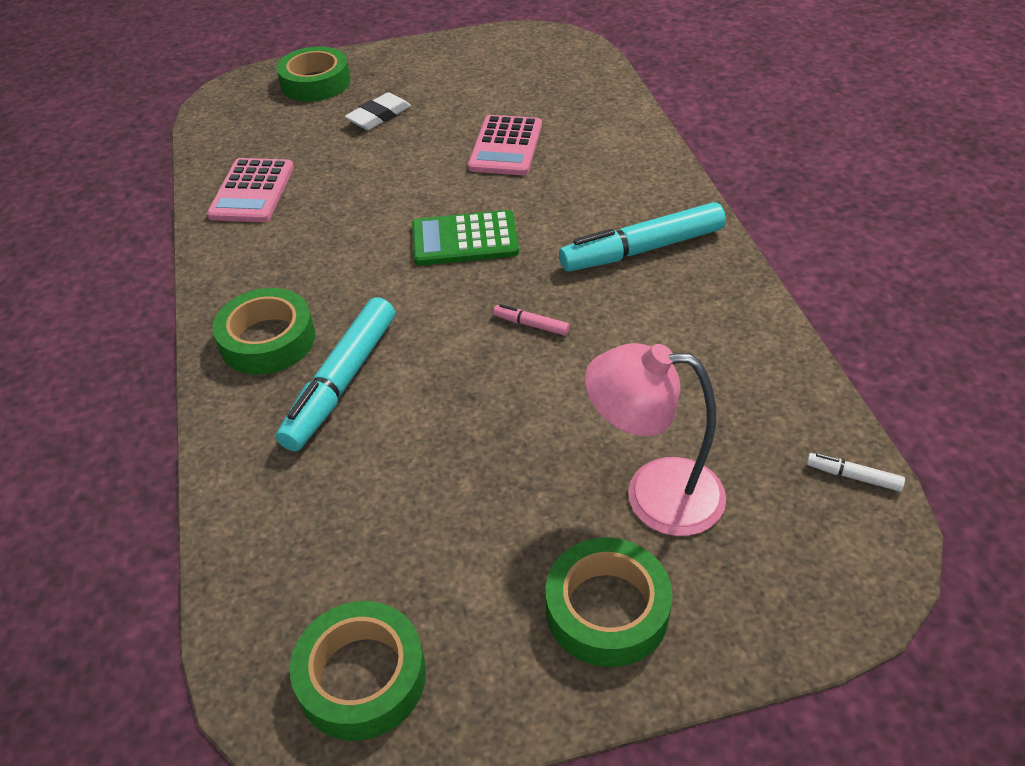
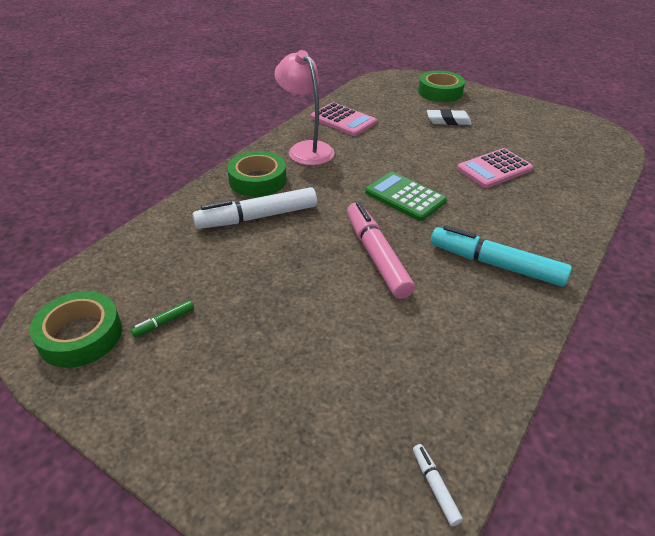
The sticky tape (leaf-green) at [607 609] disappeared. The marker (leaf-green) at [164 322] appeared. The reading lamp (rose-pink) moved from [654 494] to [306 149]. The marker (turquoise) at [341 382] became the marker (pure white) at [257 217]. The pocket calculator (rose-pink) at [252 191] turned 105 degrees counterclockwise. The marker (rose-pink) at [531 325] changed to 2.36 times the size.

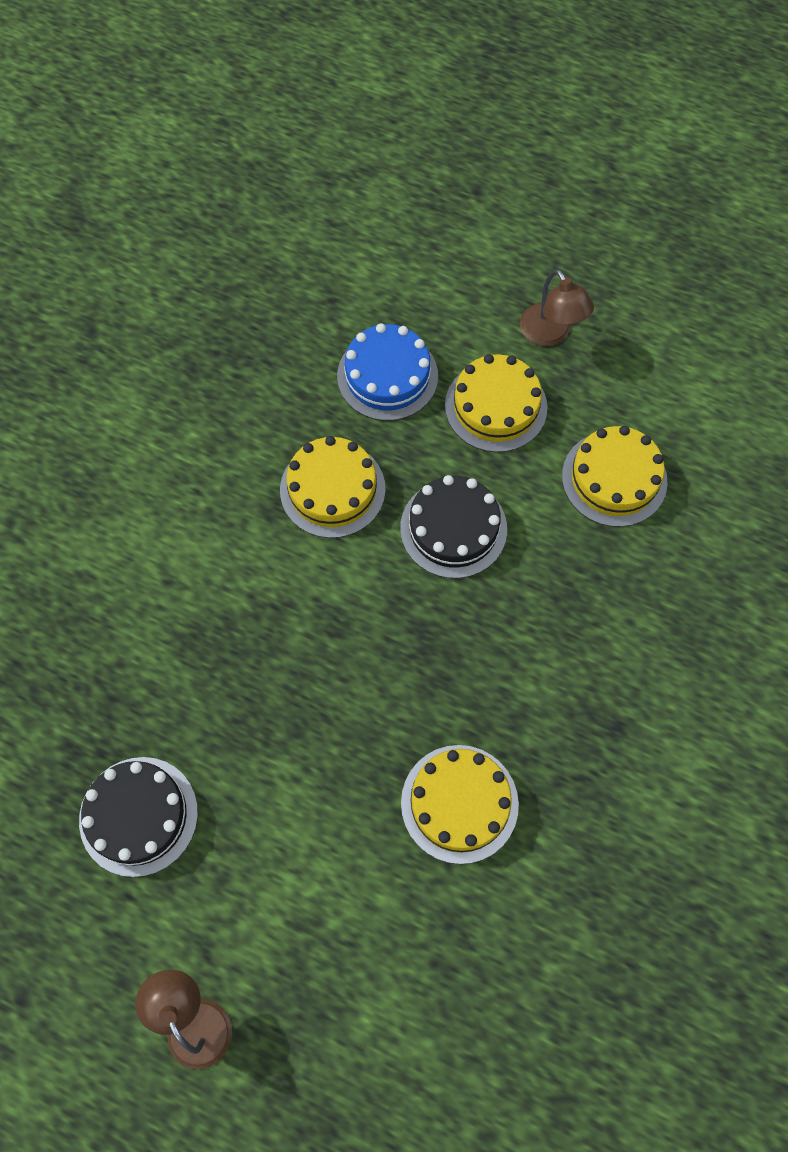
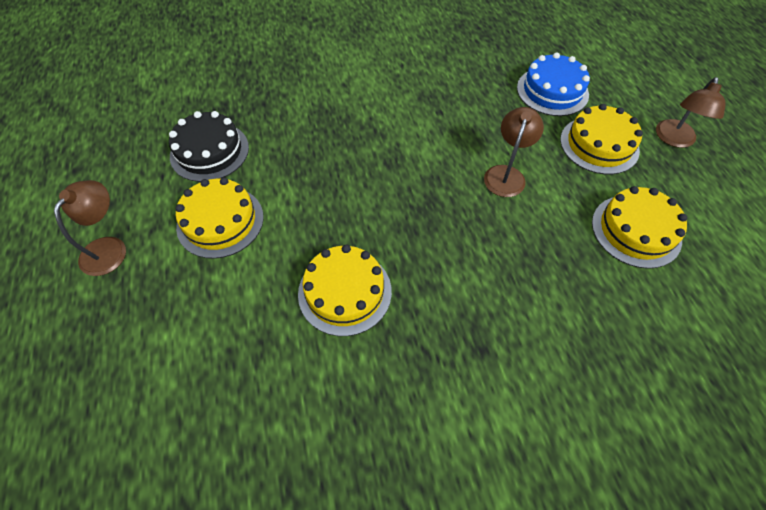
The layer cake (golden) moved from [332 489] to [220 221]. The layer cake (jet-black) at [453 528] was replaced by the reading lamp (russet) at [506 174].

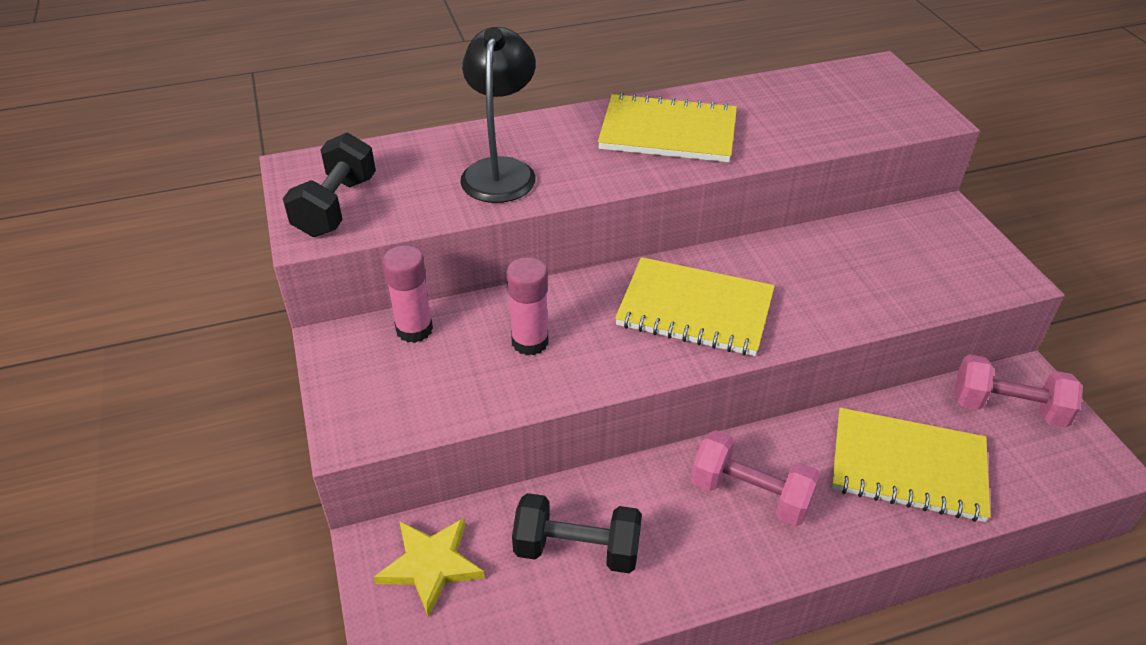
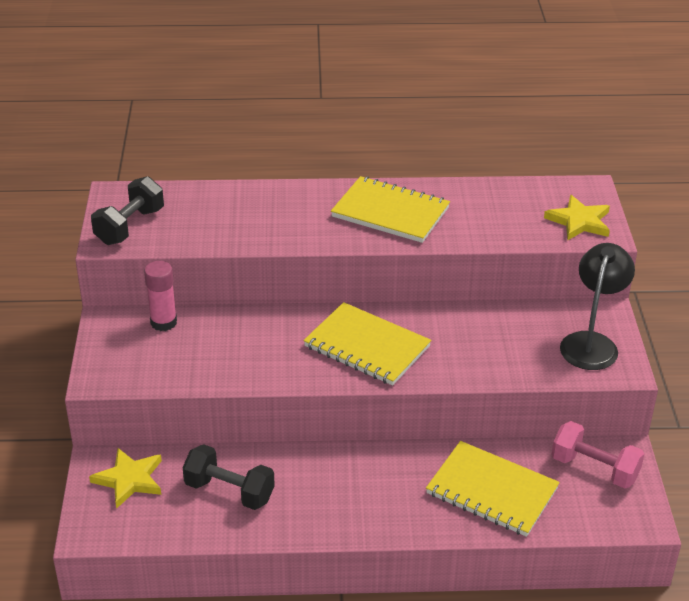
The stick of glue (rose-pink) at [530 342] disappeared. The free weight (rose-pink) at [750 494] disappeared. The star shape (golden) at [579 221] appeared. The reading lamp (jet-black) moved from [501 170] to [591 343].

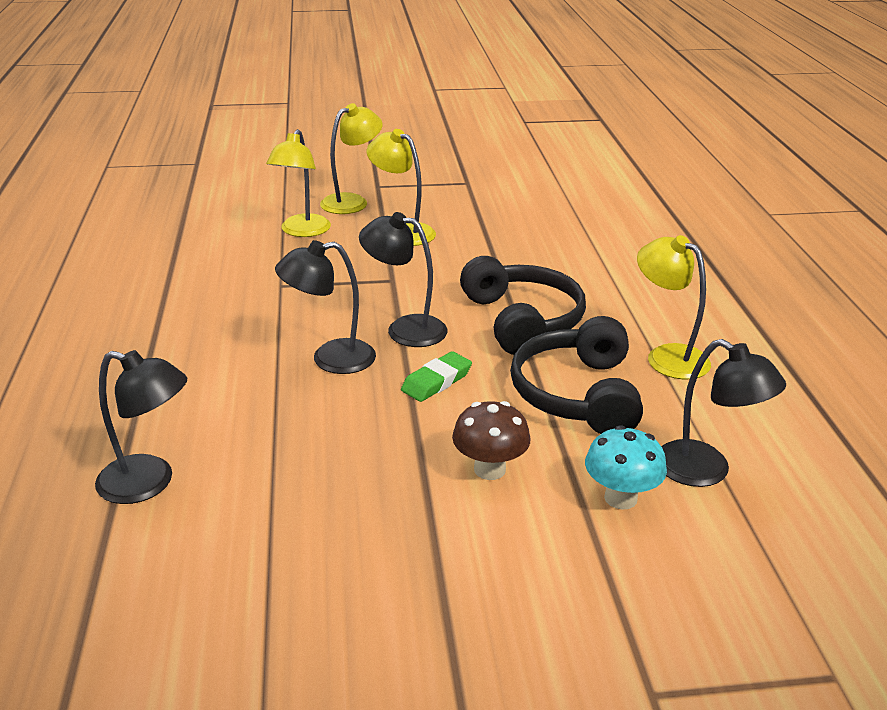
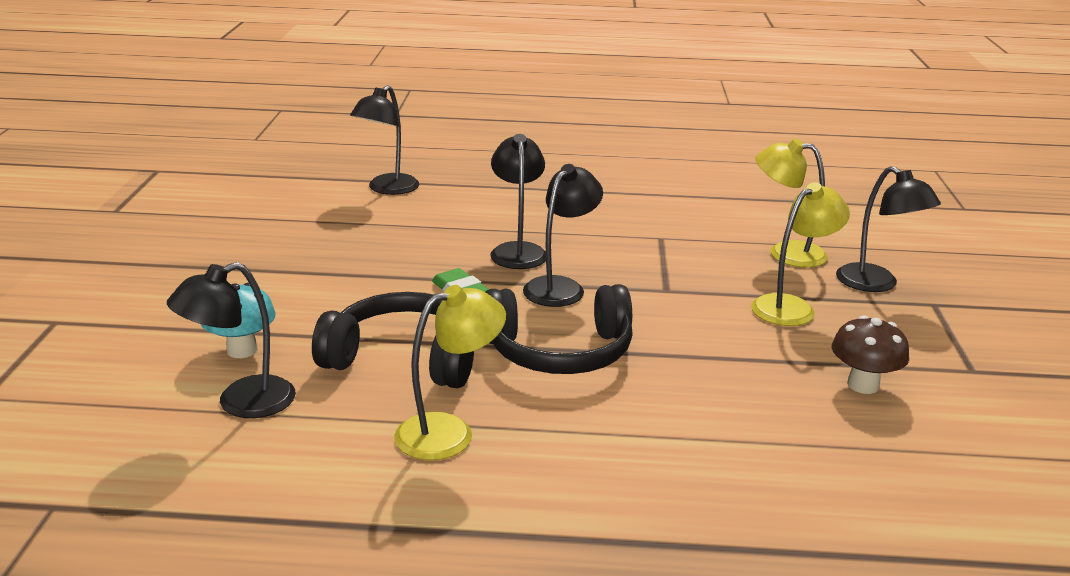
The toadstool (russet) moved from [489 469] to [863 385]. The reading lamp (golden) at [352 201] became the reading lamp (jet-black) at [876 284].

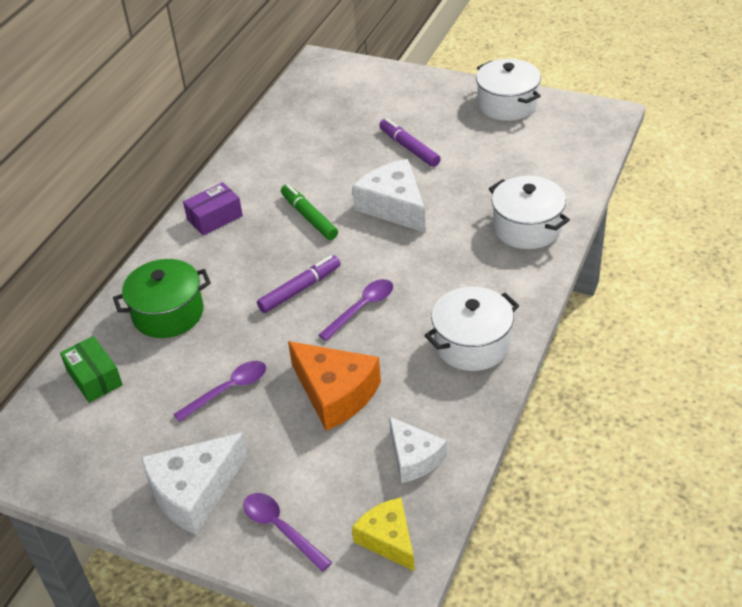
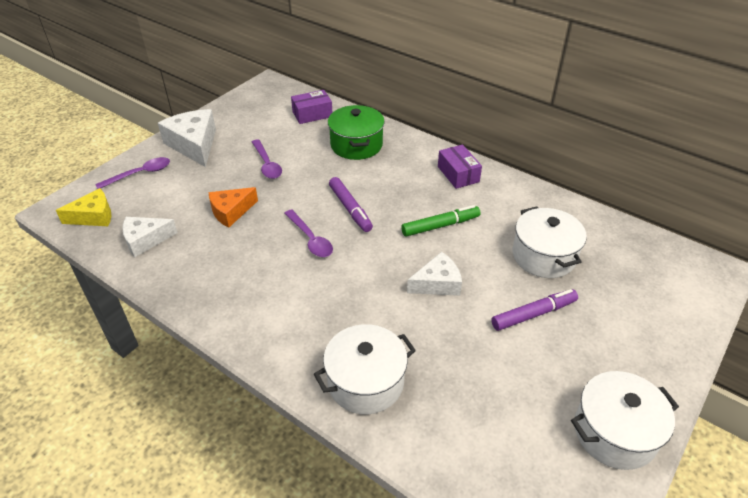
The pot (pure white) moved from [472 344] to [543 256]. The parcel (leaf-green) at [94 378] became the parcel (purple) at [312 114]. The cheese wedge (bright orange) at [335 393] changed to 0.65 times the size. The cheese wedge (pure white) at [394 206] changed to 0.65 times the size.

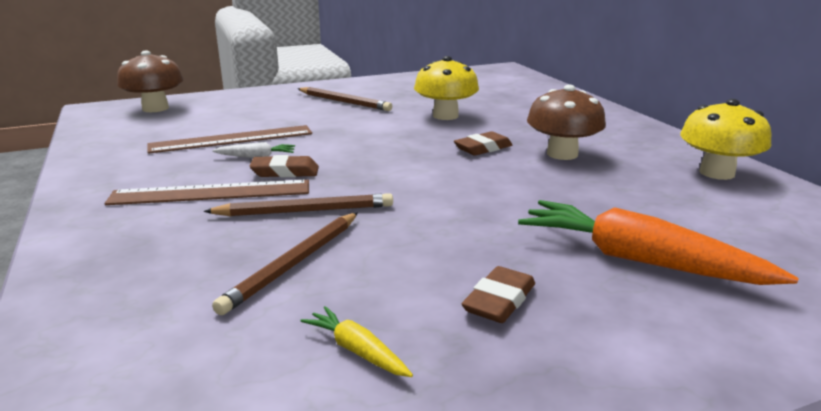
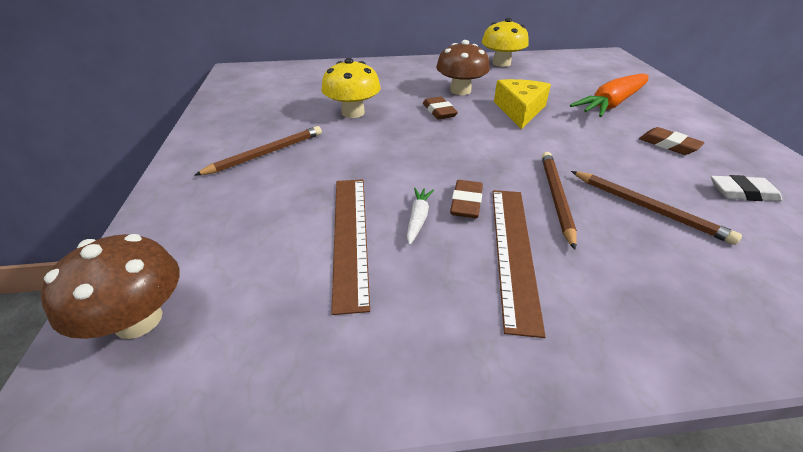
The cheese wedge (golden) at [520 110] appeared. The root vegetable (golden) at [357 351] was replaced by the pencil eraser (pure white) at [742 193].

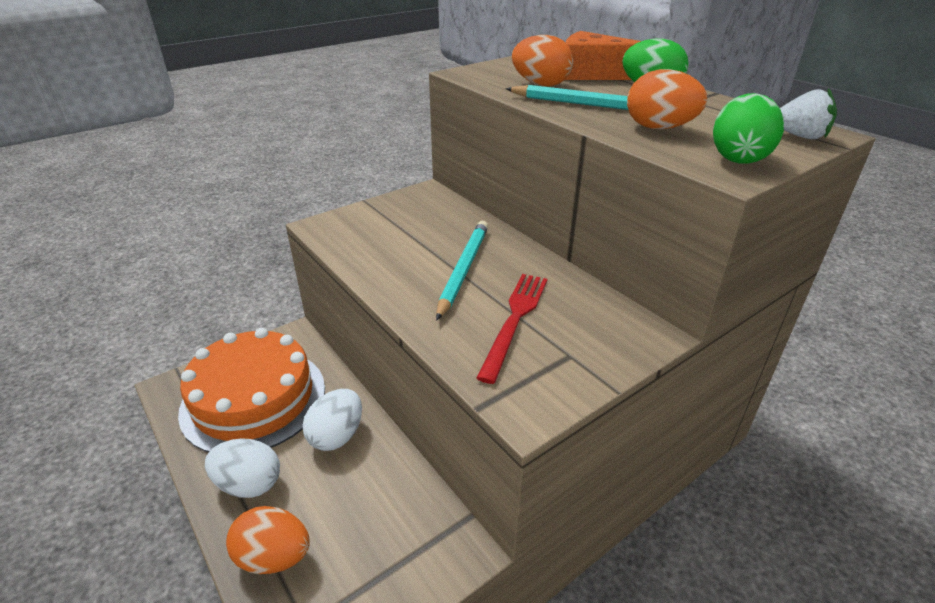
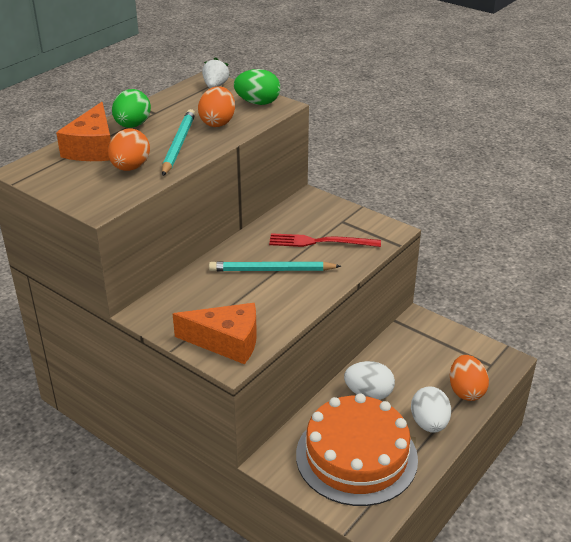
The cheese wedge (bright orange) at [226 342] appeared.

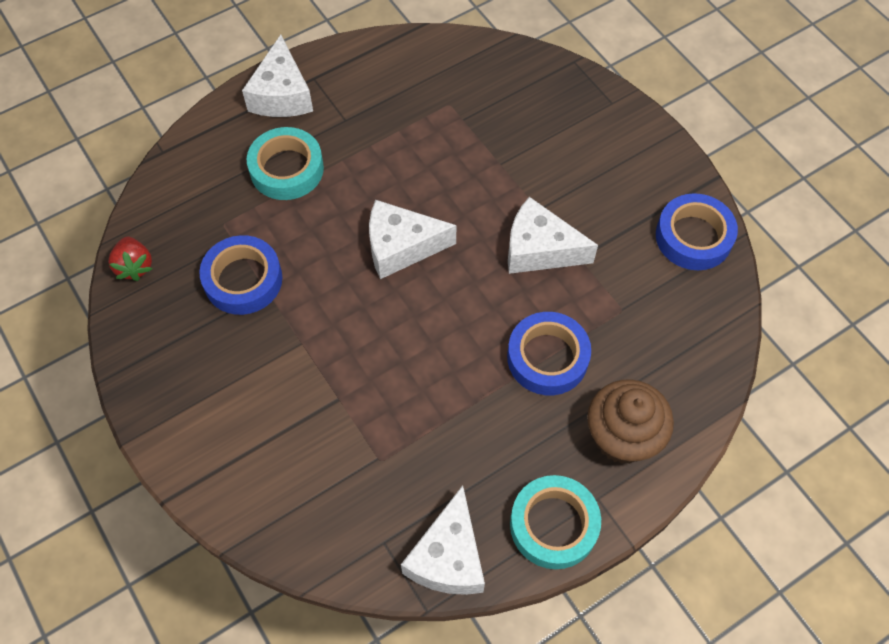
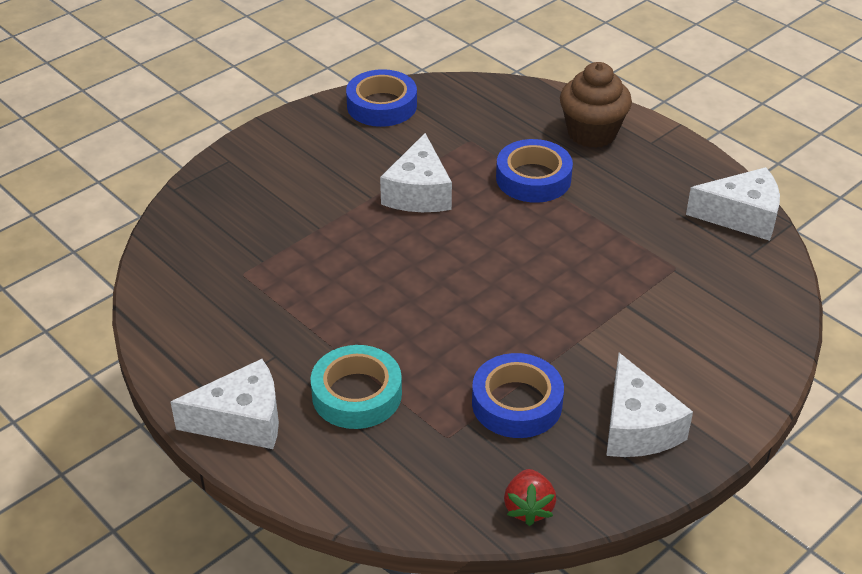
The sticky tape (turquoise) at [553 525] disappeared. The cheese wedge (pure white) moved from [401 247] to [637 427]. The toy strawberry (crimson) at [135 266] turned 120 degrees clockwise.

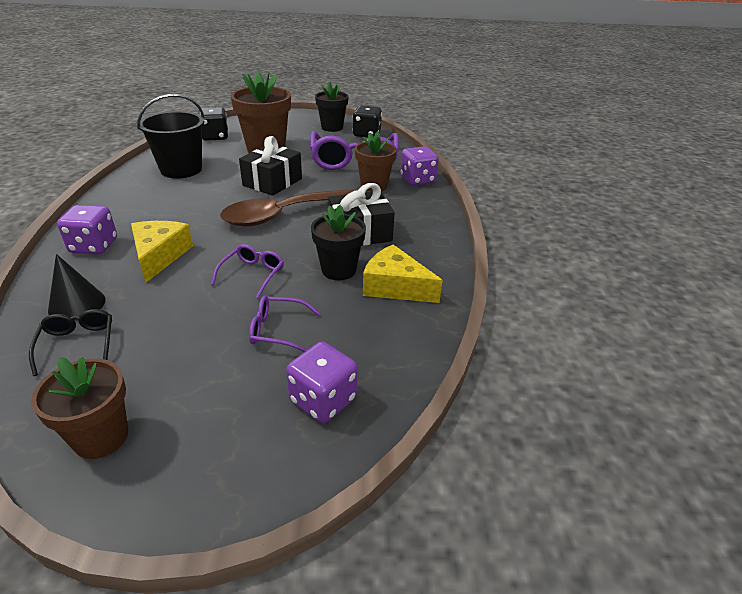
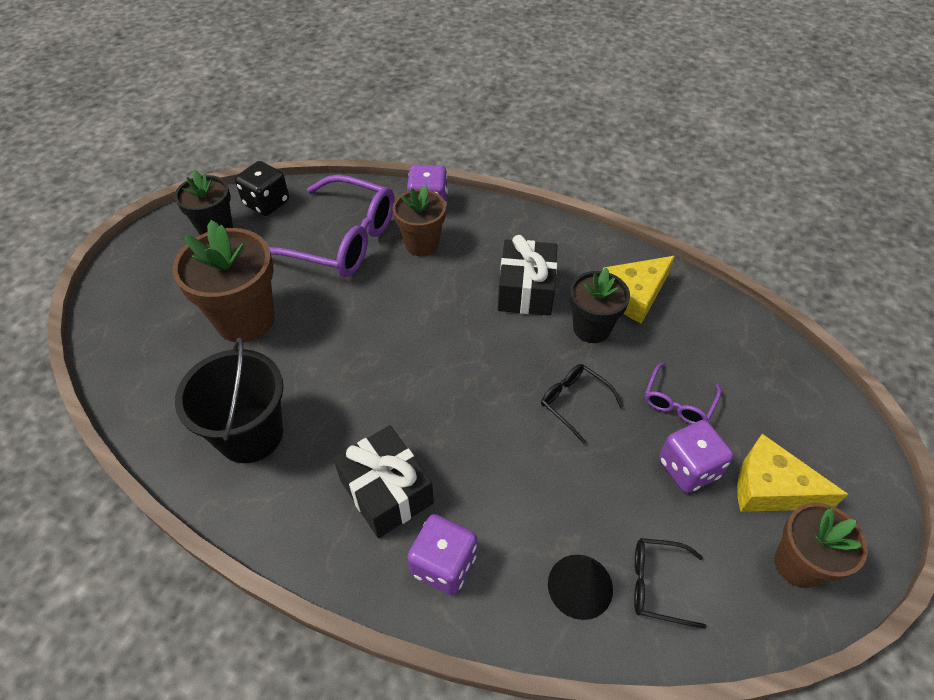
The dice (jet-black) at [215 137] disappeared. The teaspoon (russet) at [282 215] disappeared. The cheese wedge (golden) moved from [159 256] to [771 488]. The gift (jet-black) moved from [272 182] to [386 491]. The dice (purple) moved from [323 400] to [688 468]. The spectacles (purple) at [253 274] became the spectacles (jet-black) at [574 402].

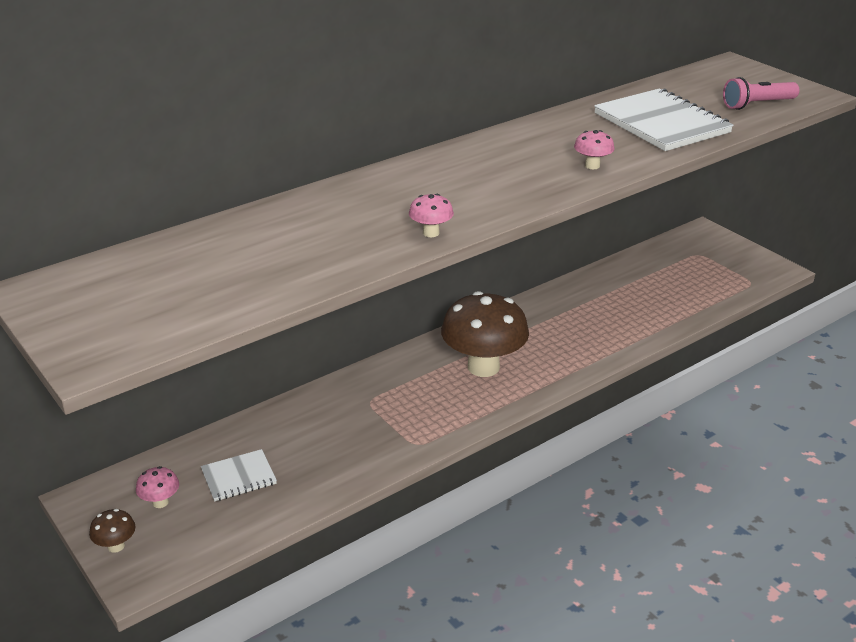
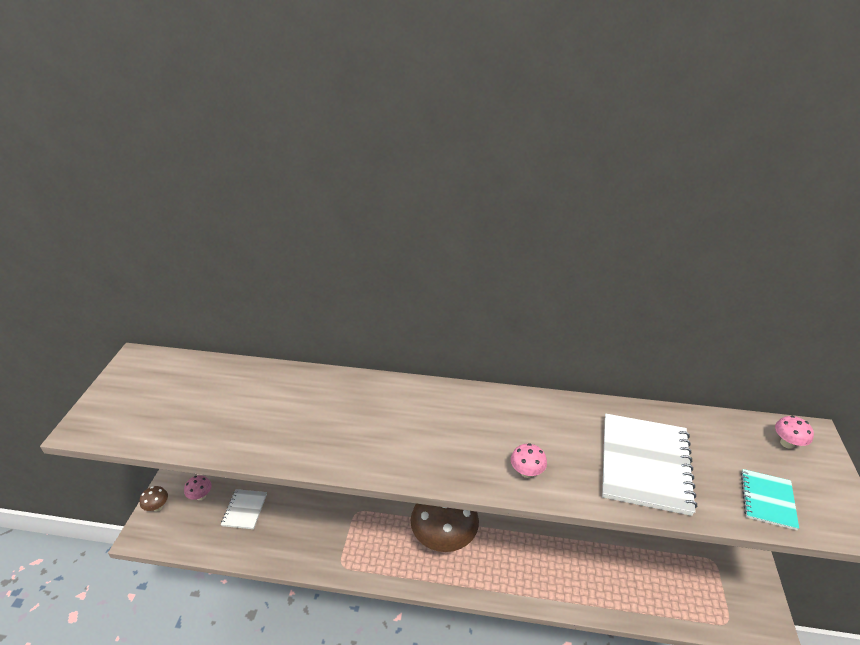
The toadstool (rose-pink) moved from [431 233] to [787 443]. The pocket torch (rose-pink) at [757 104] was replaced by the notebook (turquoise) at [767 500]. The notebook (pure white) at [239 477] turned 75 degrees clockwise.

